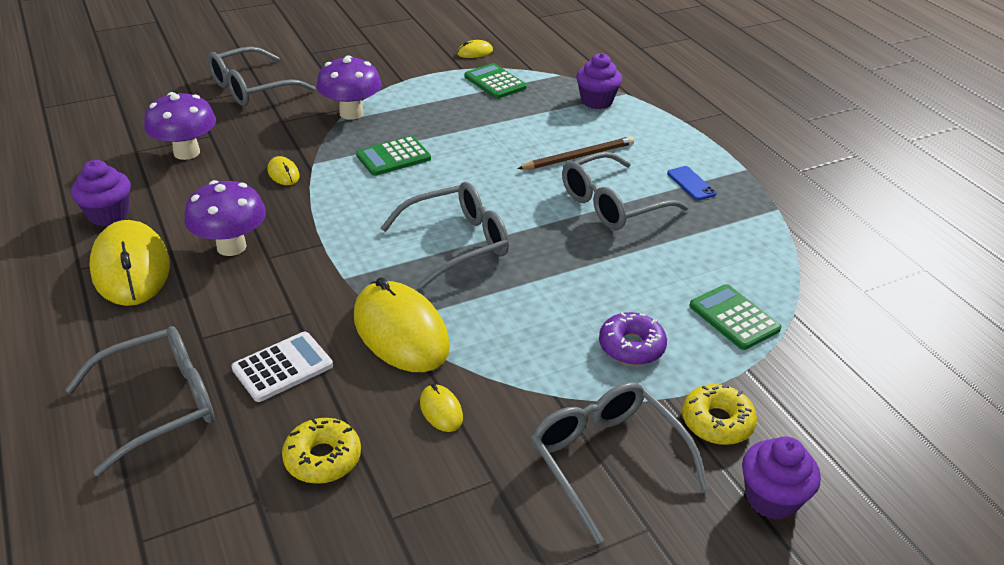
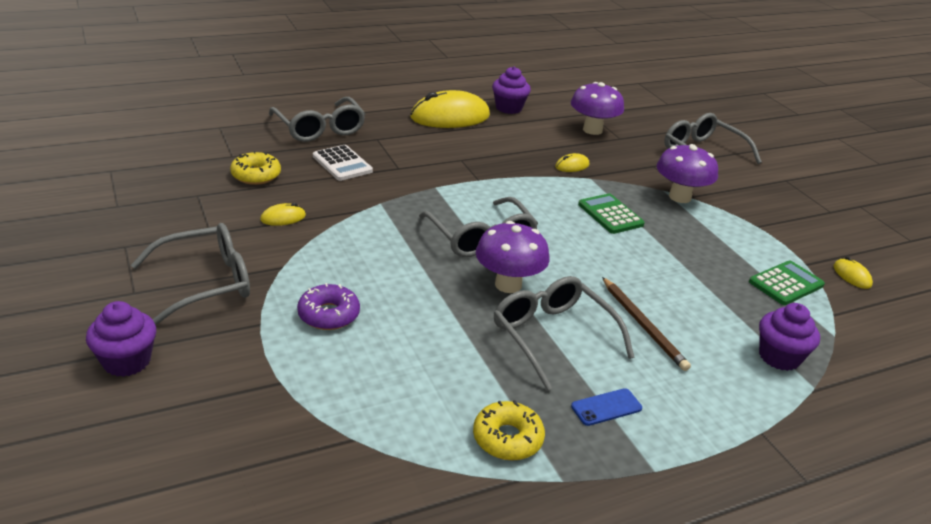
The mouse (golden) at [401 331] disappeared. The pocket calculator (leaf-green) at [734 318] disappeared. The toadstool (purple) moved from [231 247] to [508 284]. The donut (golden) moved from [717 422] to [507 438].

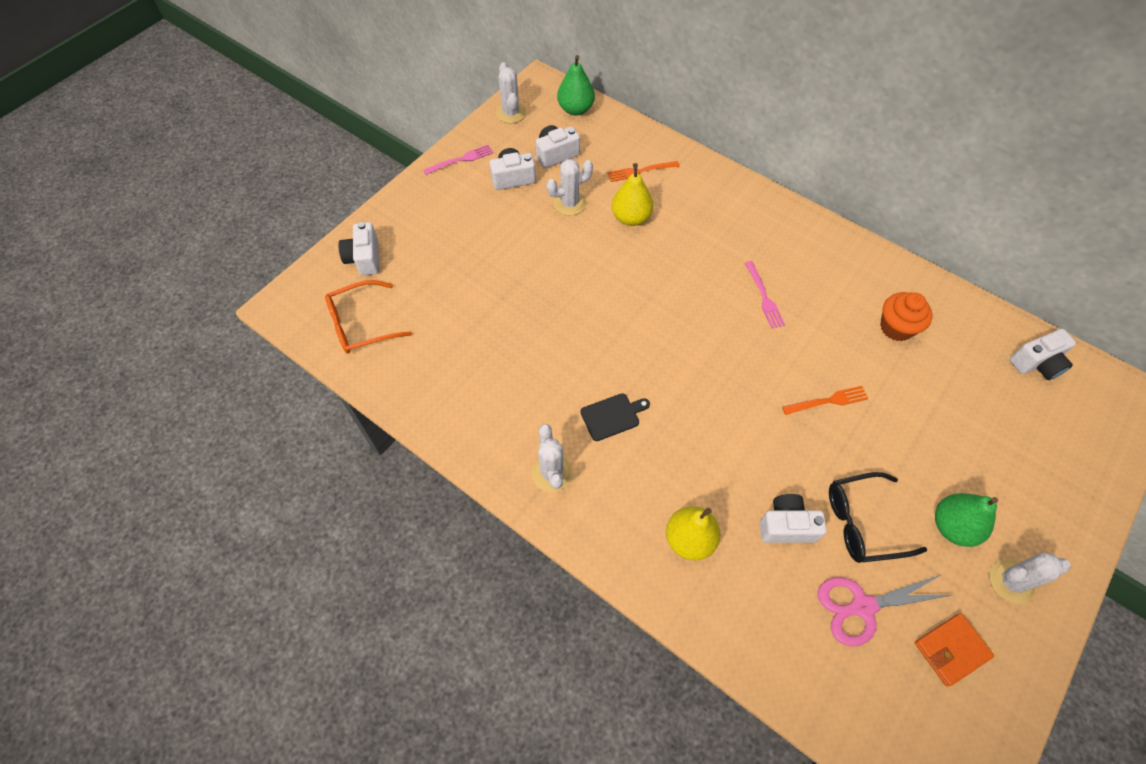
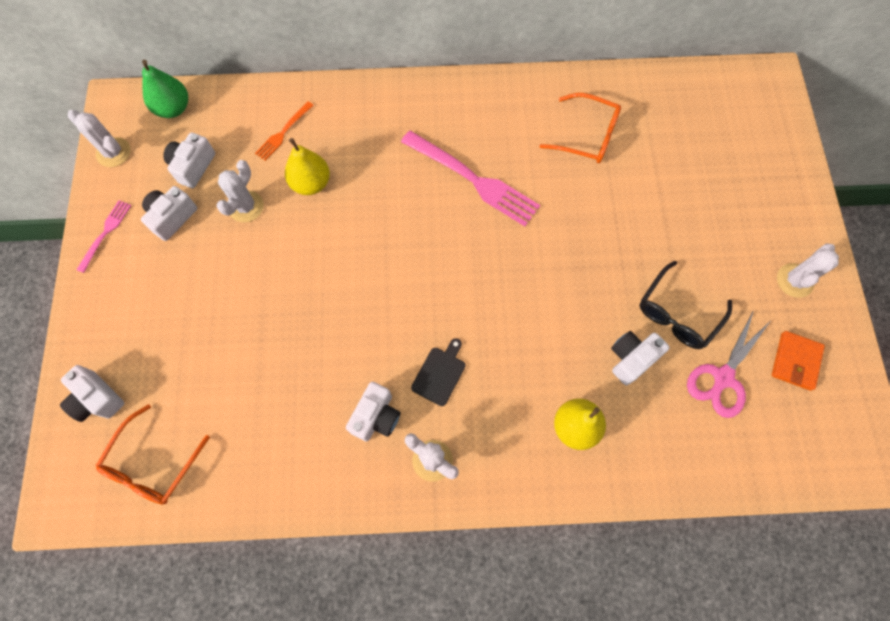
The dinner fork (bright orange) at [828 401] disappeared. The pear (leaf-green) at [952 526] disappeared. The photo camera (pure white) moved from [1036 363] to [376 416]. The fairy cake (bright orange) at [896 327] was replaced by the spectacles (bright orange) at [586 135]. The dinner fork (rose-pink) at [764 297] changed to 1.95 times the size.

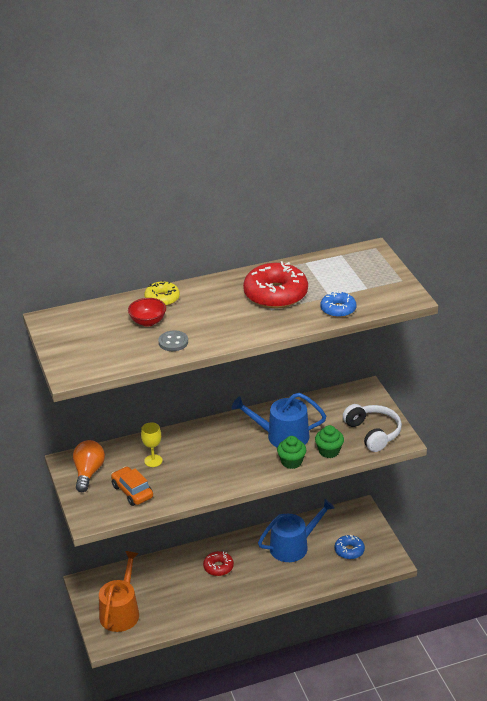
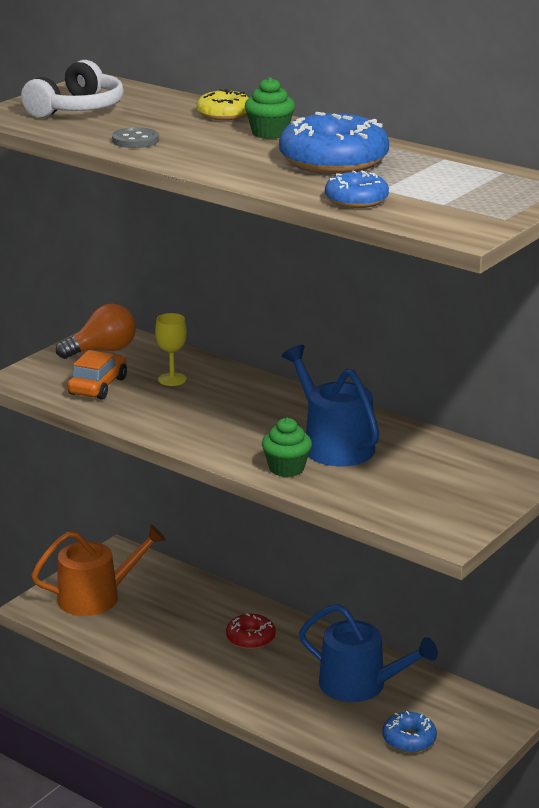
The serving bowl (crimson) at [148 322] disappeared. The fairy cake (leaf-green) moved from [329 451] to [269 133]. The over-ear headphones (pure white) moved from [373 433] to [77 109]. The donut (crimson) at [275 294] became the donut (royal blue) at [333 161].

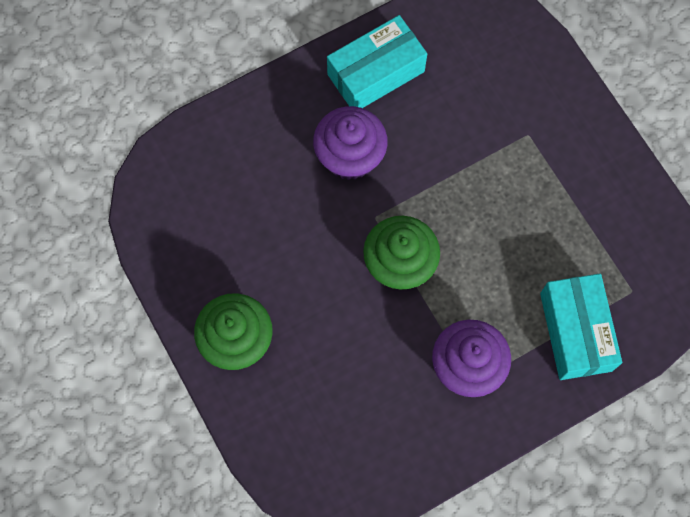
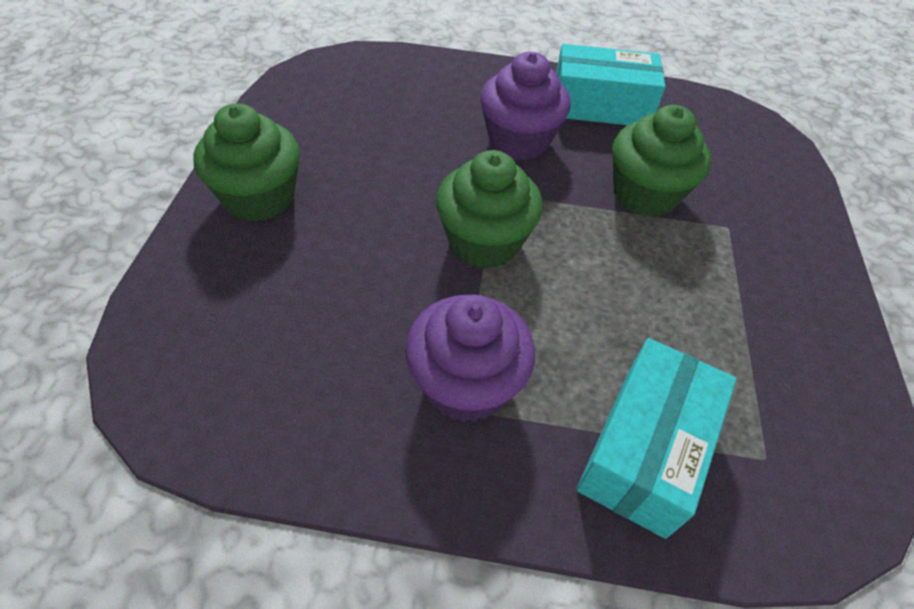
The fairy cake (leaf-green) at [645 194] appeared.

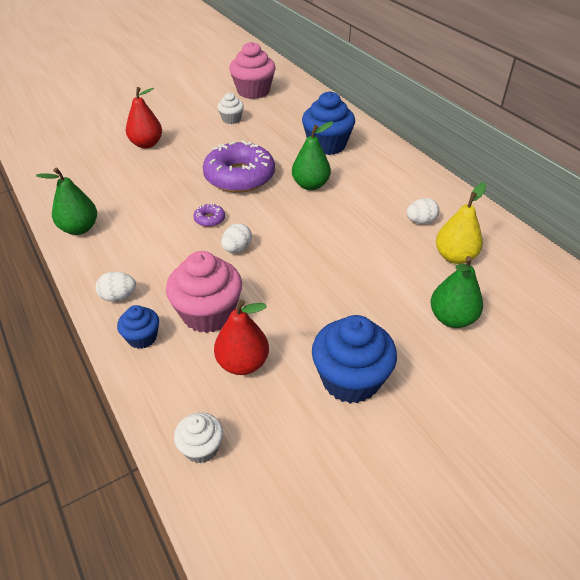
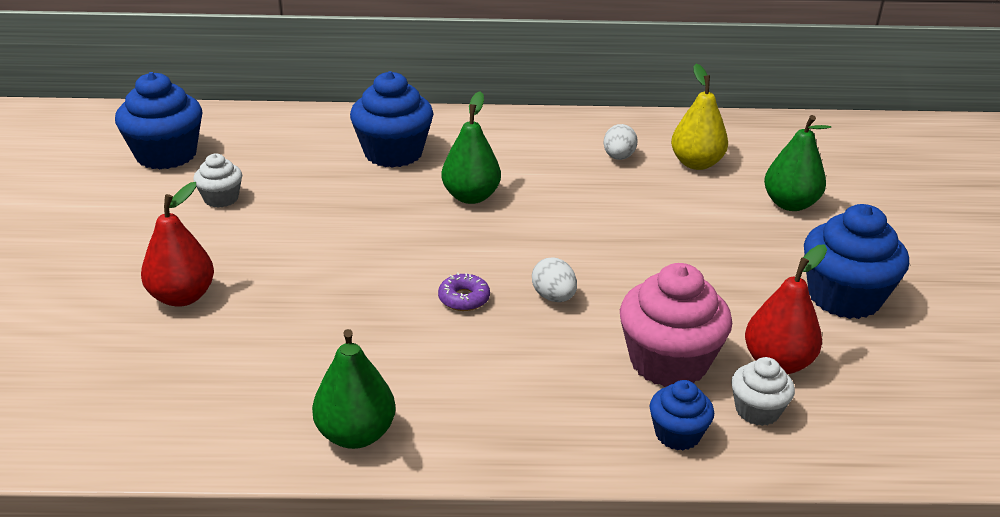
The egg (pure white) at [118 296] disappeared. The donut (purple) at [239 176] disappeared. The fairy cake (pure white) moved from [201 448] to [757 410]. The fairy cake (rose-pink) at [253 91] became the fairy cake (royal blue) at [166 155].

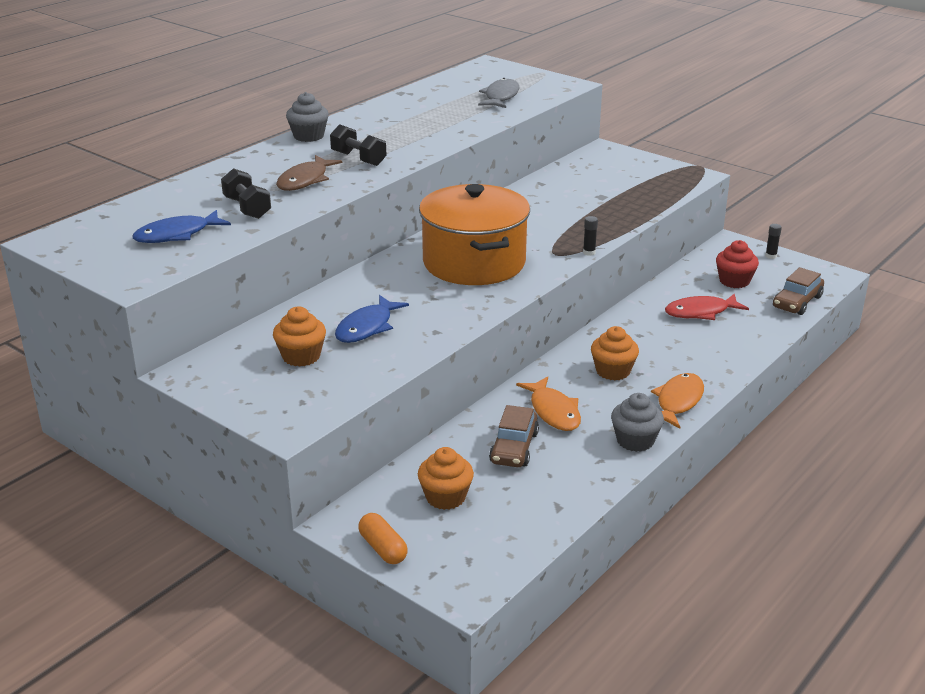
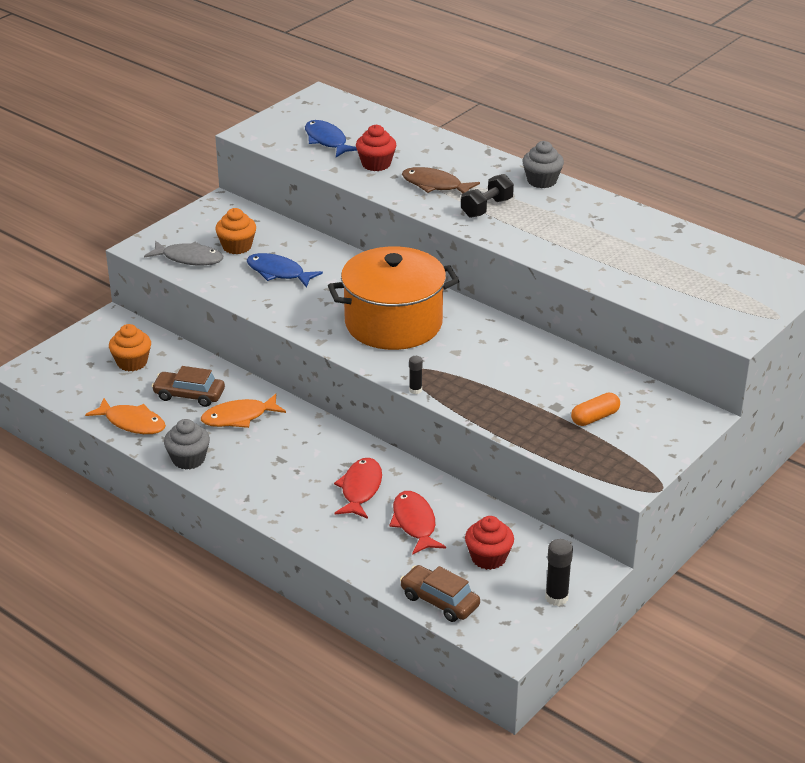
The fairy cake (bright orange) at [613 371] disappeared. The fish (crimson) at [360 489] appeared. The pill (bright orange) moved from [383 548] to [595 417]. The fish (grey) moved from [501 97] to [189 258]. The fish (bright orange) moved from [678 401] to [132 423]. The free weight (jet-black) at [247 208] was replaced by the fairy cake (crimson) at [376 164]. The stick of glue (jet-black) at [771 256] changed to 1.65 times the size.

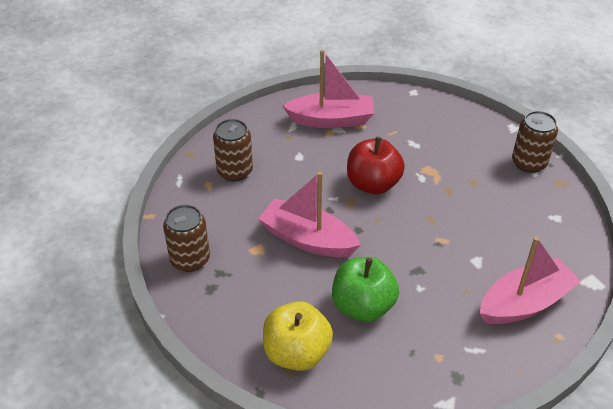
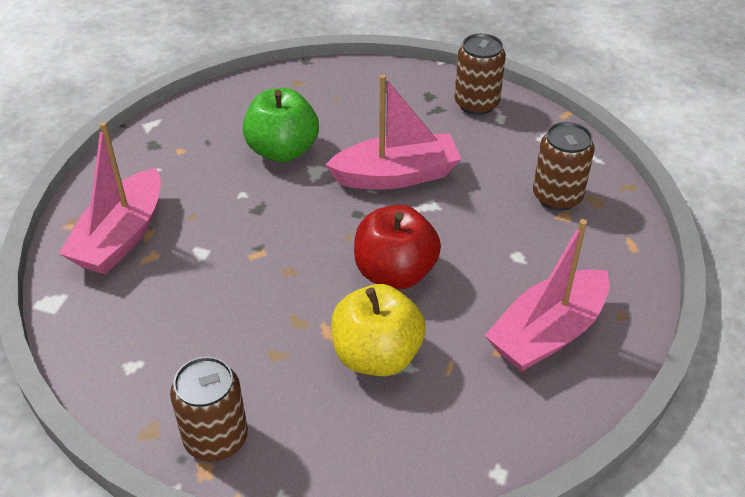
The apple (golden) moved from [297 353] to [377 356].

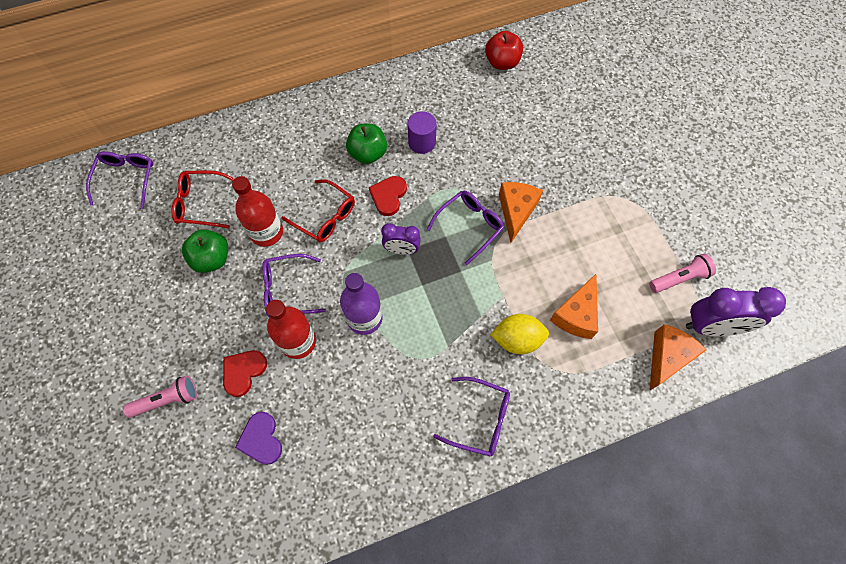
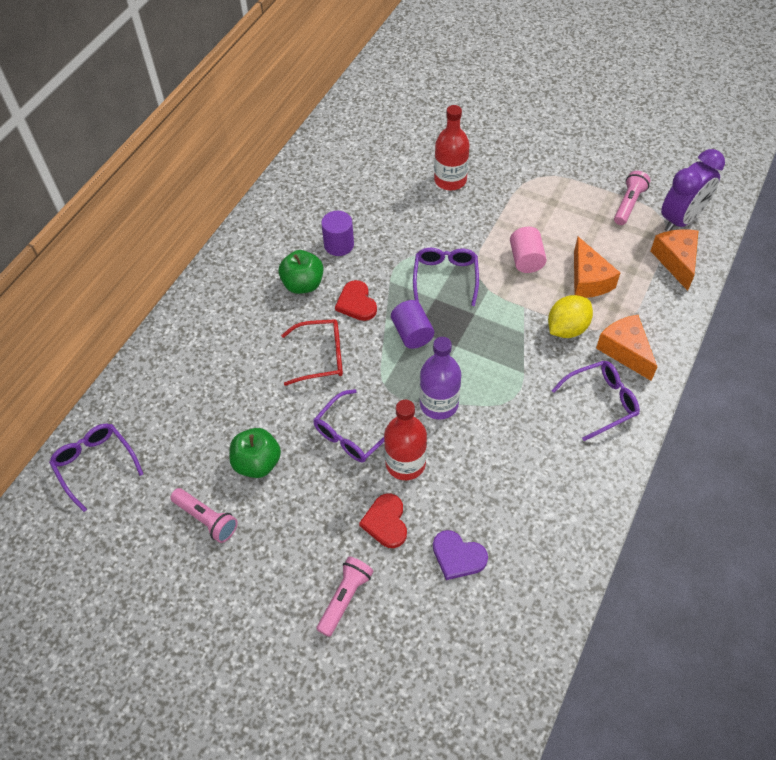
The spectacles (crimson) at [200 203] disappeared. The apple (crimson) at [502 63] disappeared. The pocket torch (rose-pink) at [206 519] appeared. The cylinder (rose-pink) at [526 259] appeared. The flask (crimson) moved from [267 232] to [450 180]. The cheese wedge (bright orange) moved from [516 211] to [625 351]. The clock (purple) at [401 250] was replaced by the cylinder (purple) at [412 333].

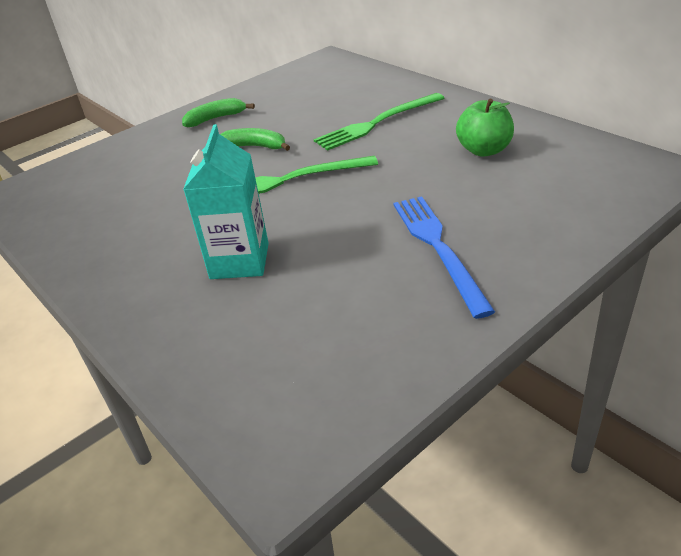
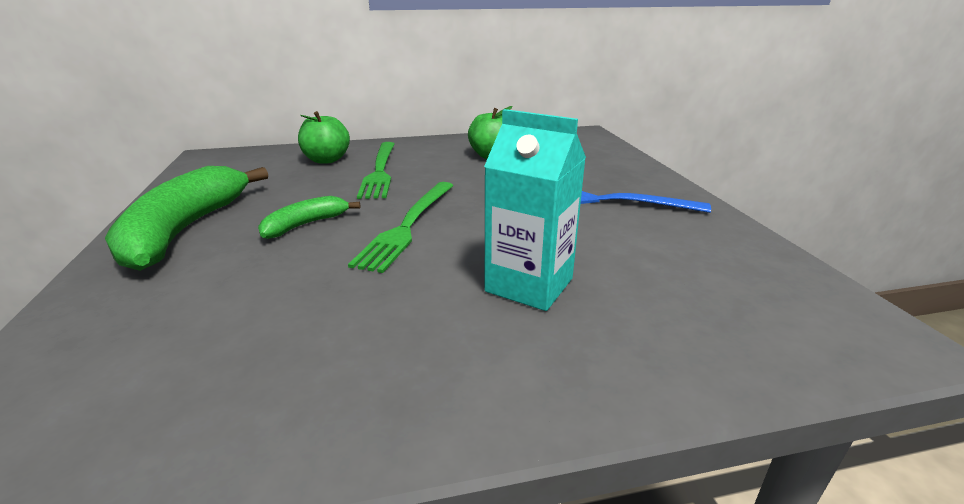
The apple (leaf-green) at [326 160] appeared. The banana (leaf-green) at [215 118] changed to 1.99 times the size.

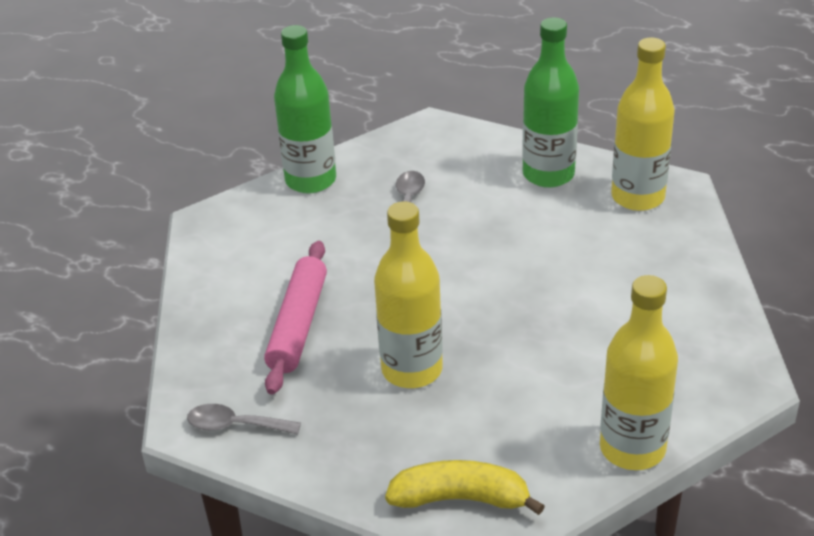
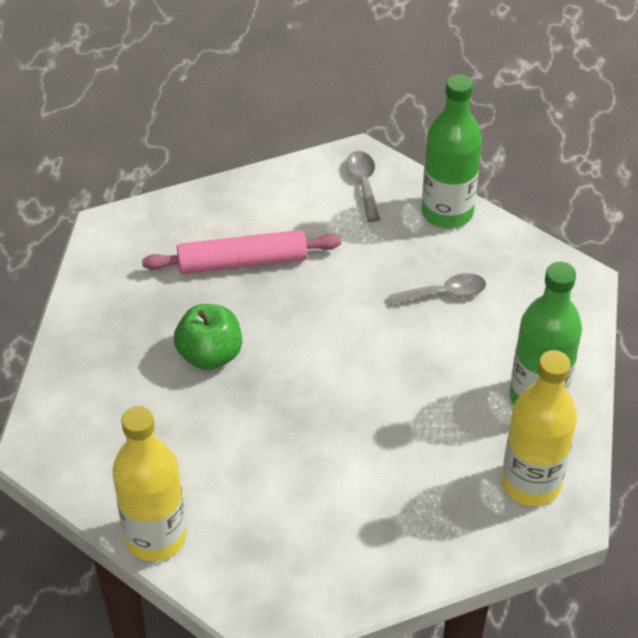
The banana (golden) at [461 498] disappeared. The teaspoon (grey) moved from [235 425] to [363 184]. The flask (golden) at [412 370] was replaced by the apple (leaf-green) at [210 355].

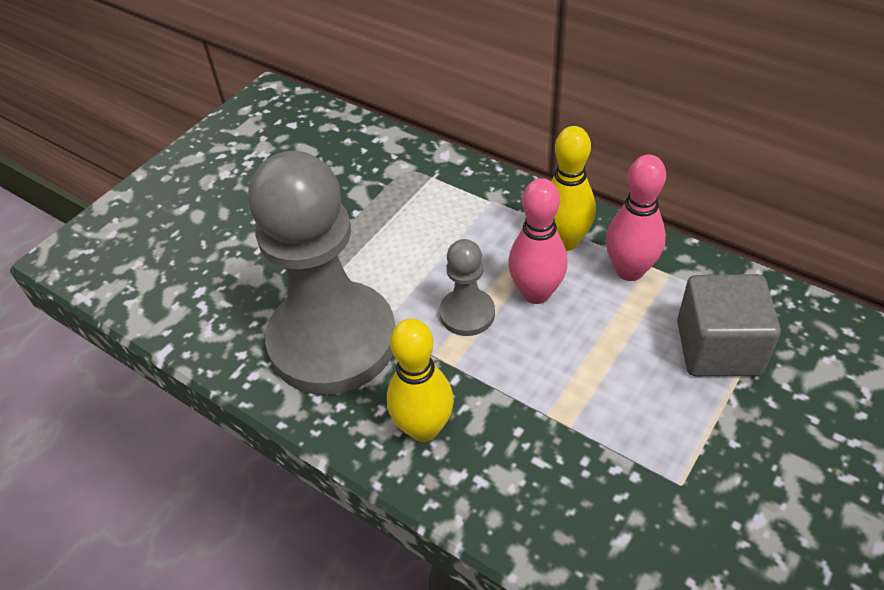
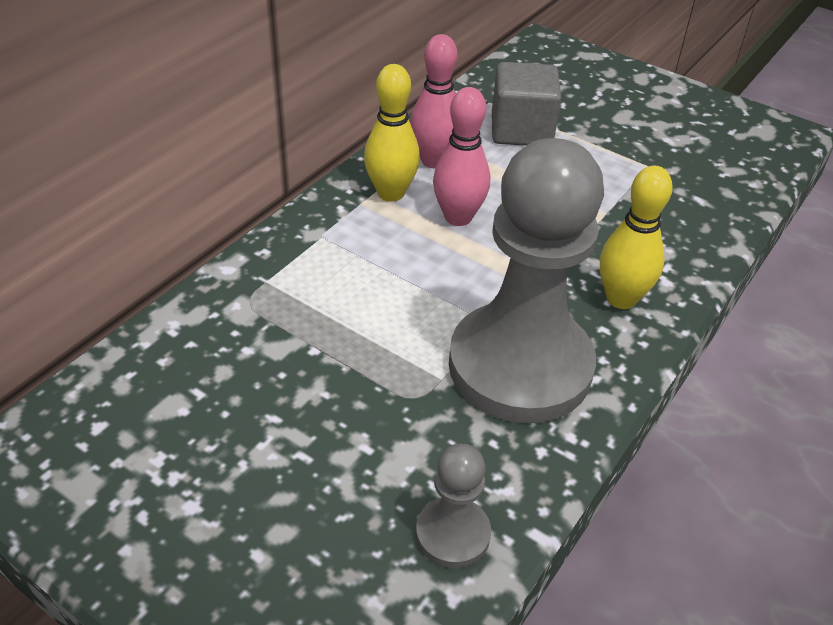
The pawn (grey) moved from [467 314] to [452 534].

